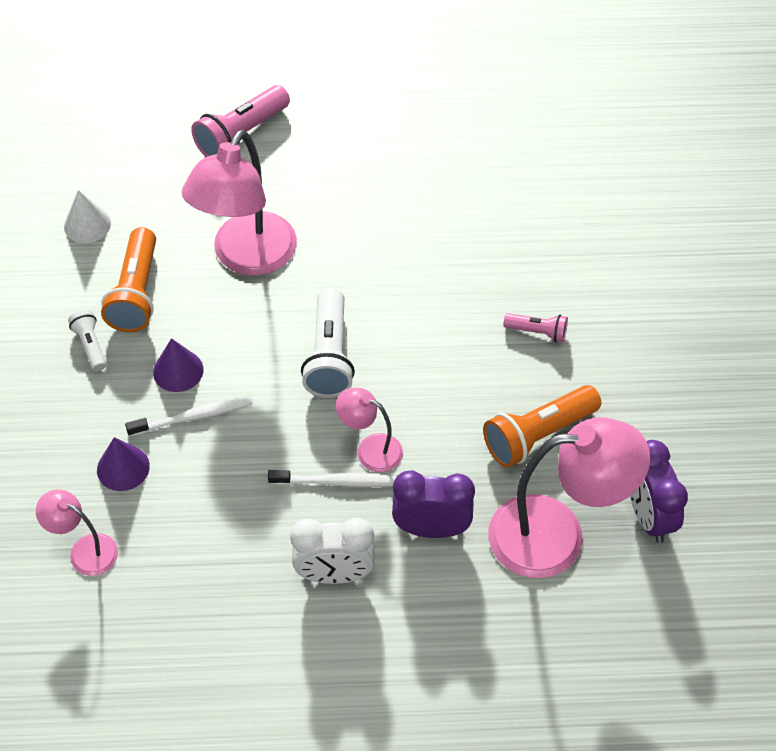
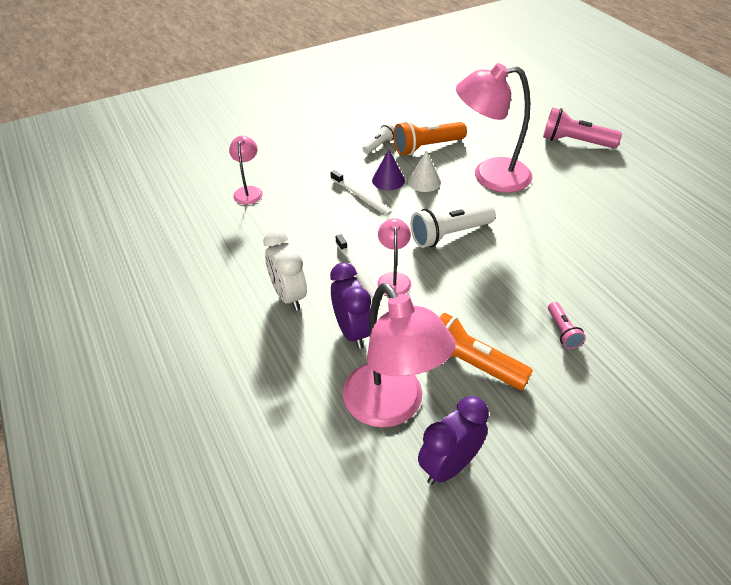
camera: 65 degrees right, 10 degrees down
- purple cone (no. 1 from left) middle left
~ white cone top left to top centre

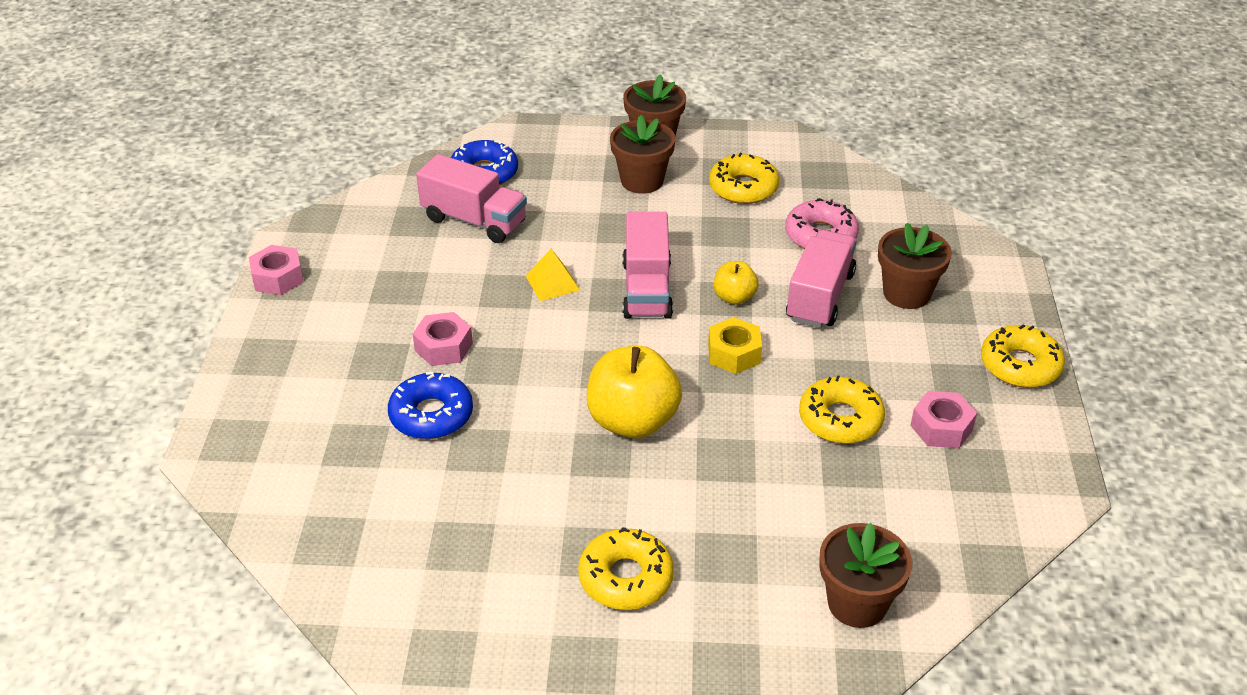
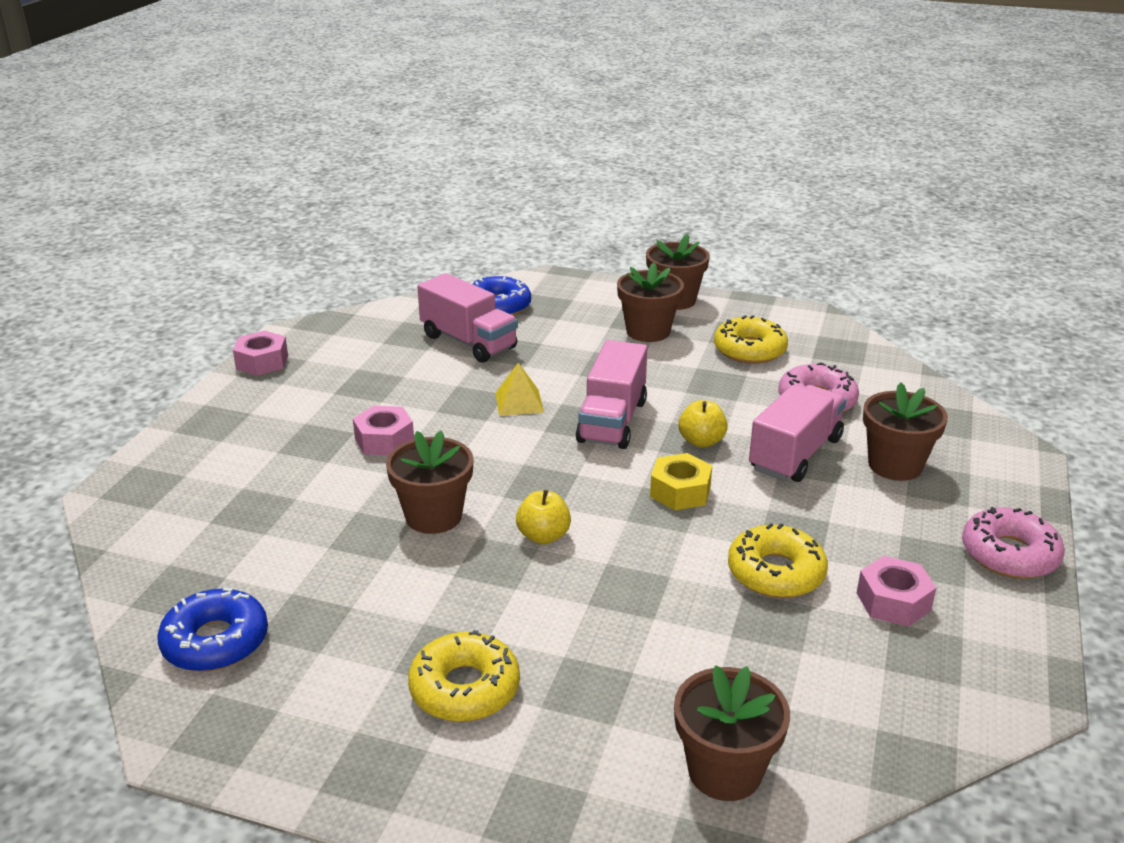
camera: 15 degrees right, 10 degrees down
+ brown flower pot (no. 1 from left) centre
~ blue donut (no. 1 from left) centre to bottom left
~ yellow donut (no. 4 from left) middle right to pink donut (no. 2 from left) middle right
~ yellow apple (no. 1 from left) centre = centre x0.52

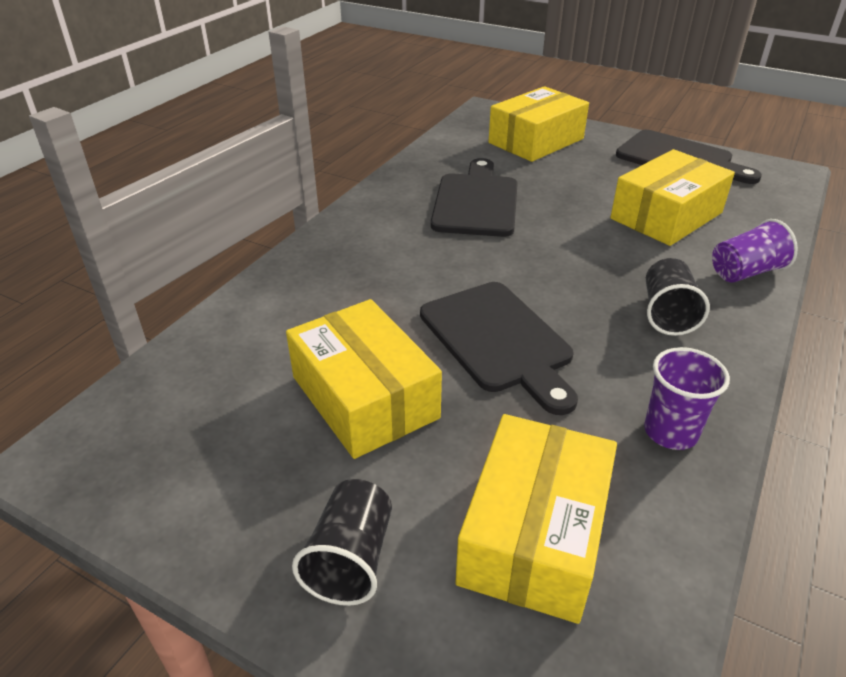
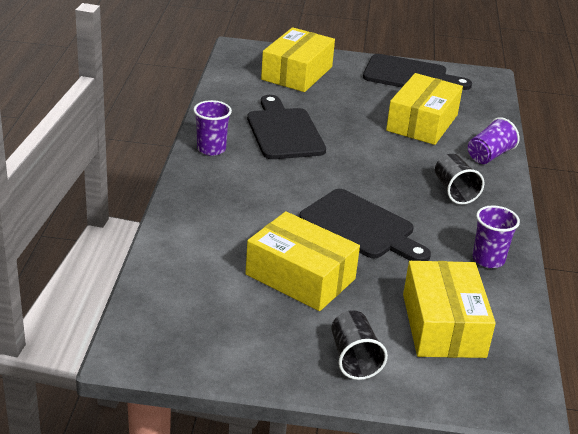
camera: 25 degrees left, 5 degrees down
+ purple cup (no. 1 from left) top centre

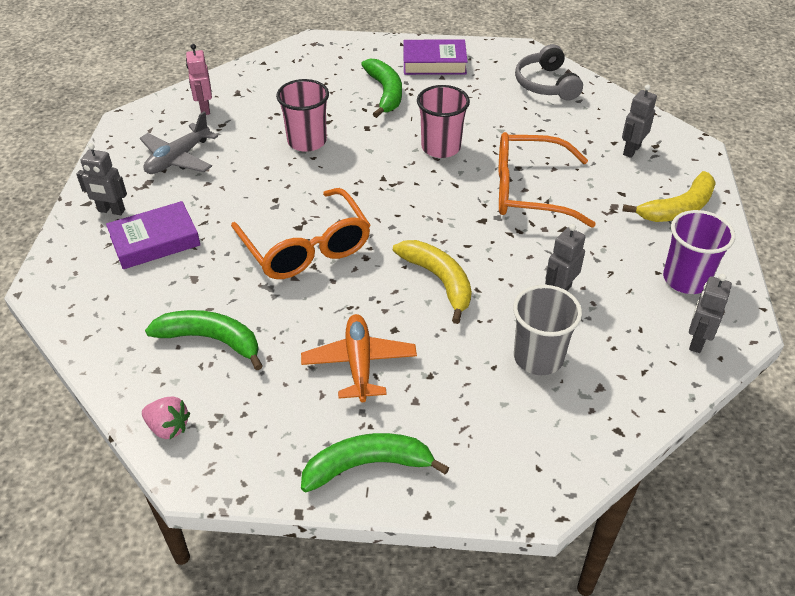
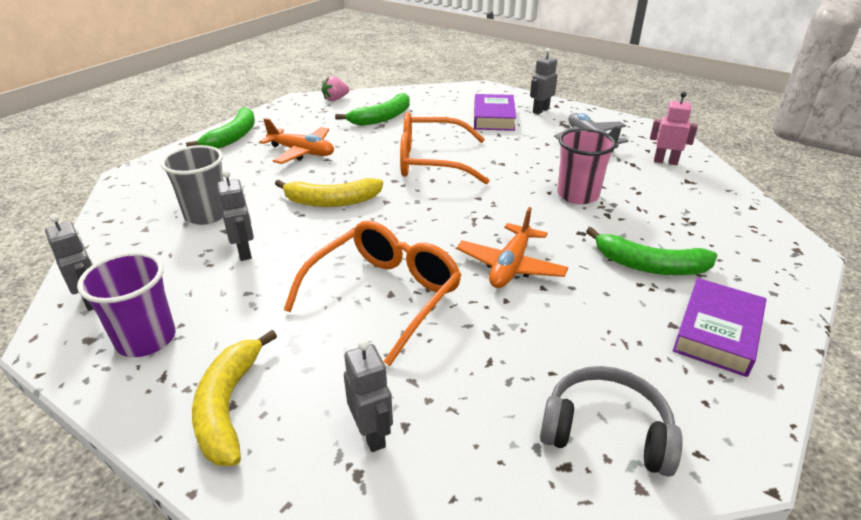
camera: 120 degrees right, 10 degrees down
~ pink cup (no. 2 from left) top centre to orange plane (no. 2 from left) centre

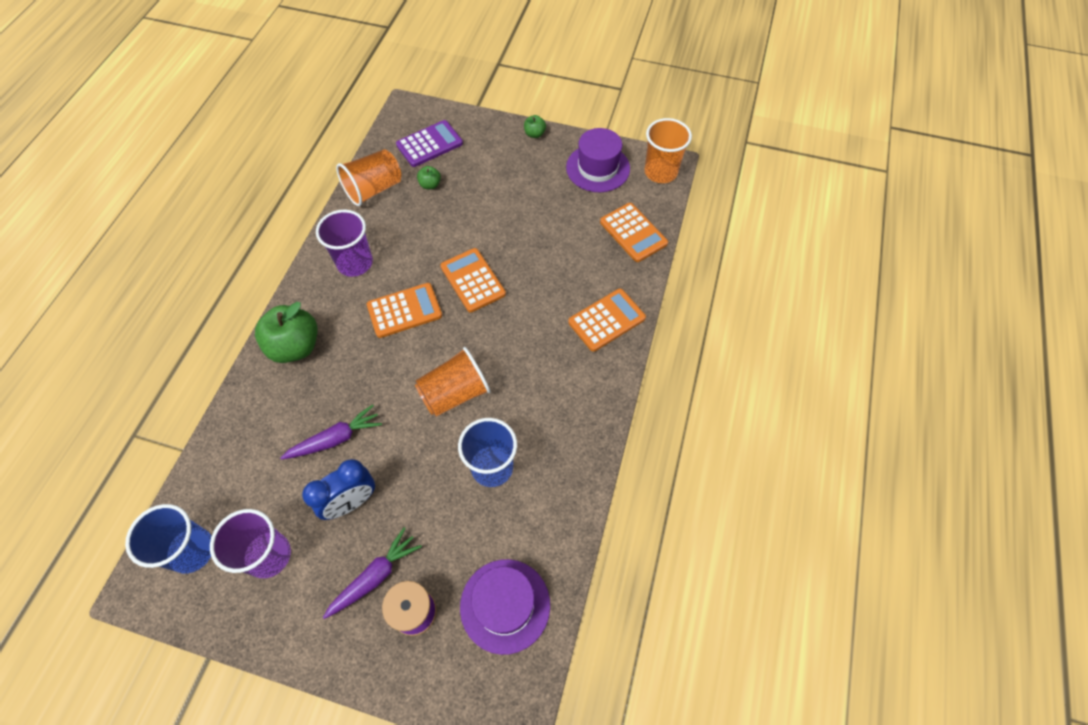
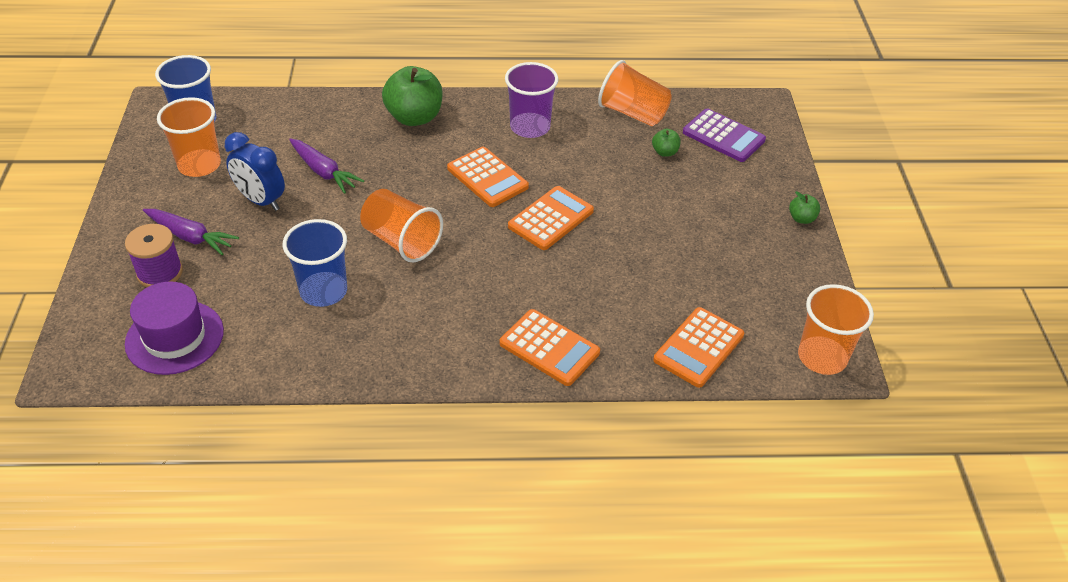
camera: 70 degrees right, 15 degrees down
- purple hat (no. 2 from left) top centre
~ purple cup (no. 1 from left) bottom left to orange cup (no. 1 from left) top left

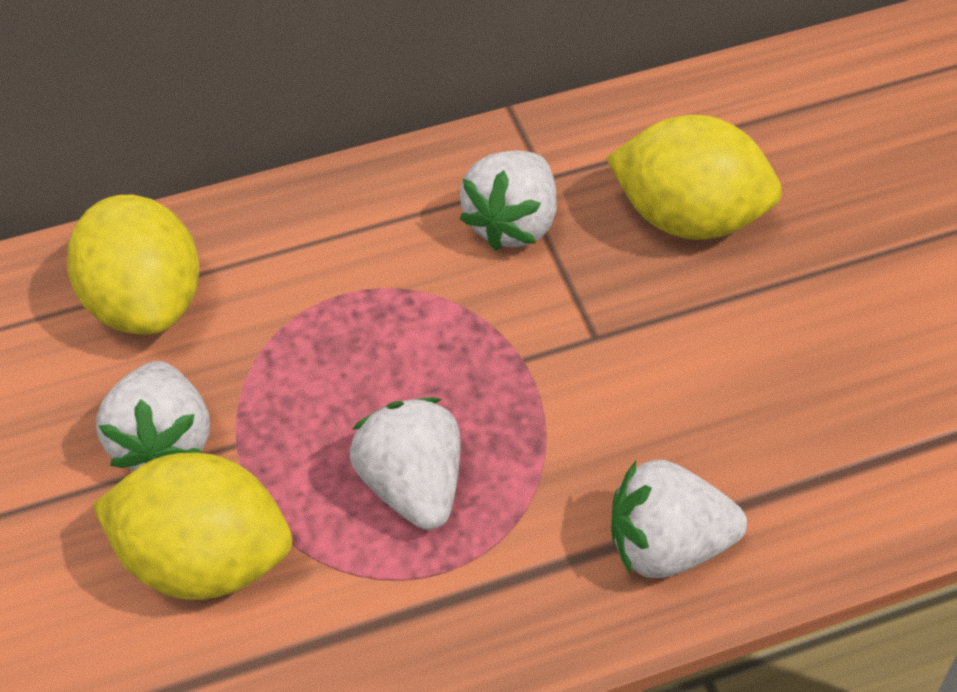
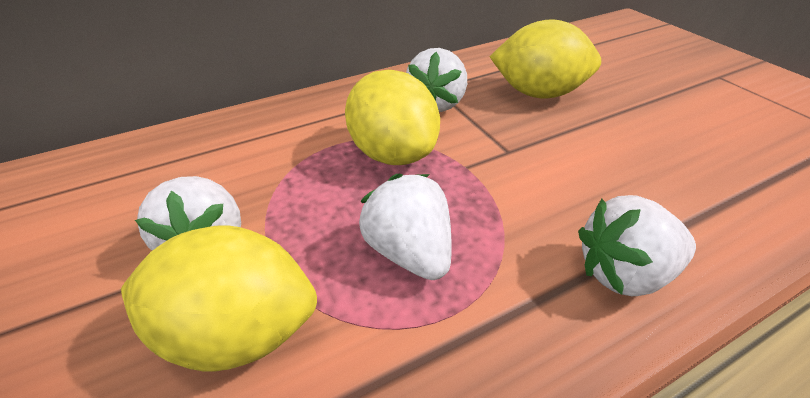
camera: 10 degrees left, 10 degrees down
~ yellow lemon (no. 1 from left in the first image) middle left to yellow lemon (no. 2 from left) top centre

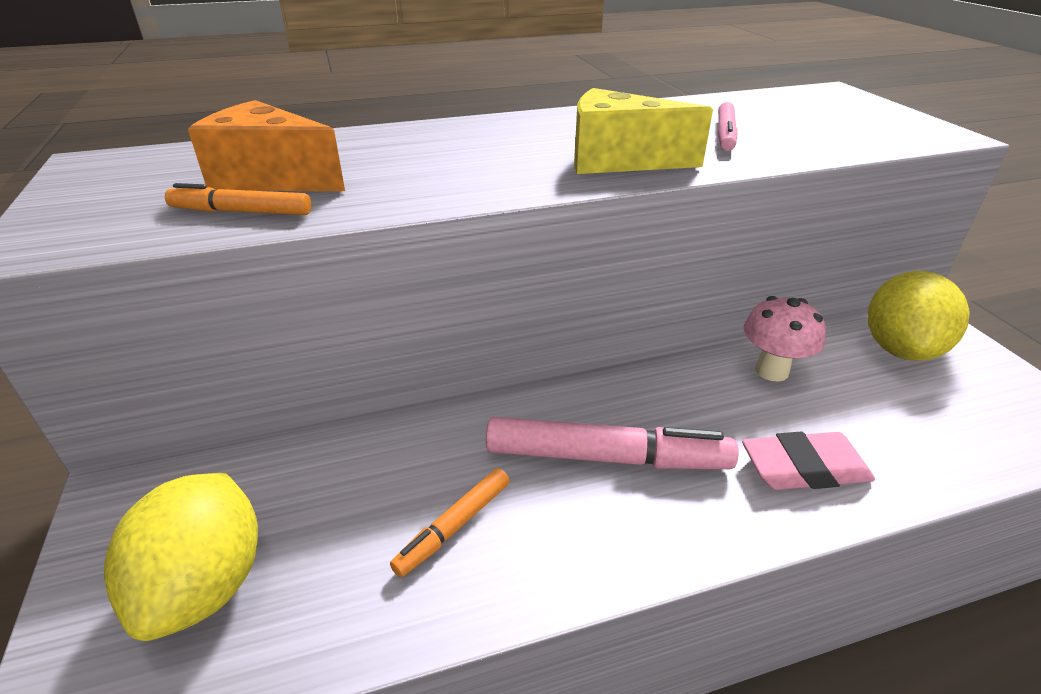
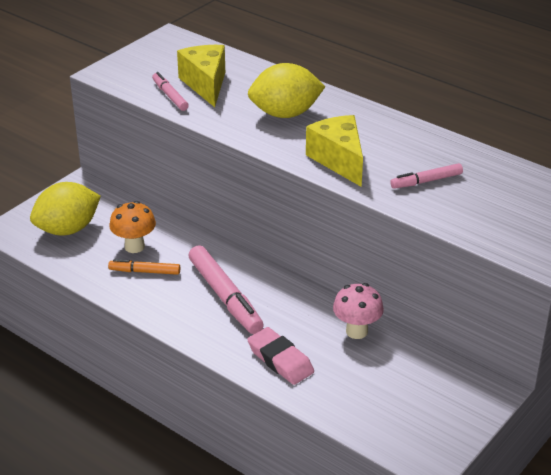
camera: 55 degrees right, 0 degrees up
+ orange mushroom middle left
~ yellow lemon (no. 2 from left) middle right to top centre
~ orange marker (no. 1 from left) top left to pink marker (no. 1 from left) top left
~ orange cheese top left to yellow cheese (no. 1 from left) top centre

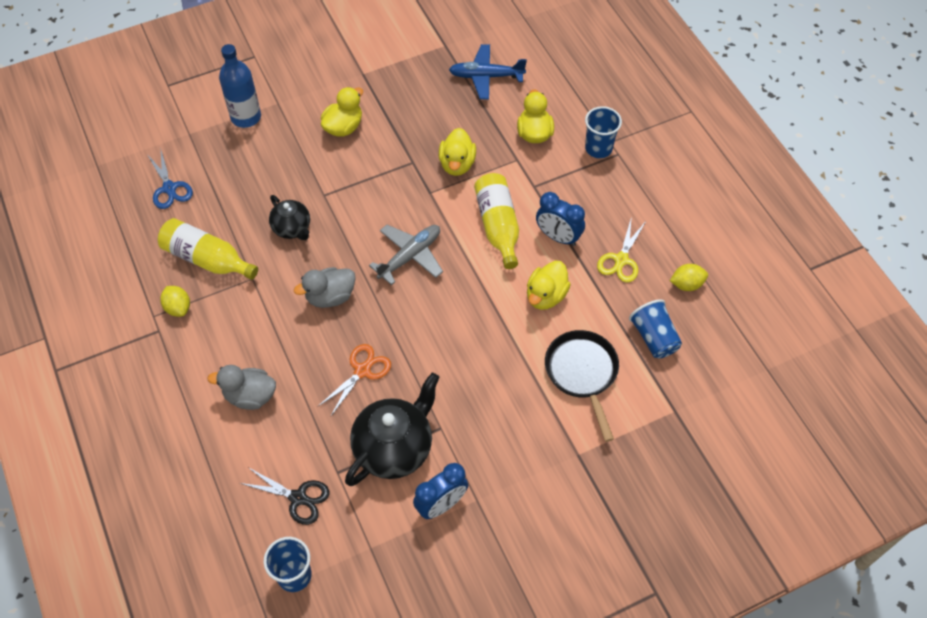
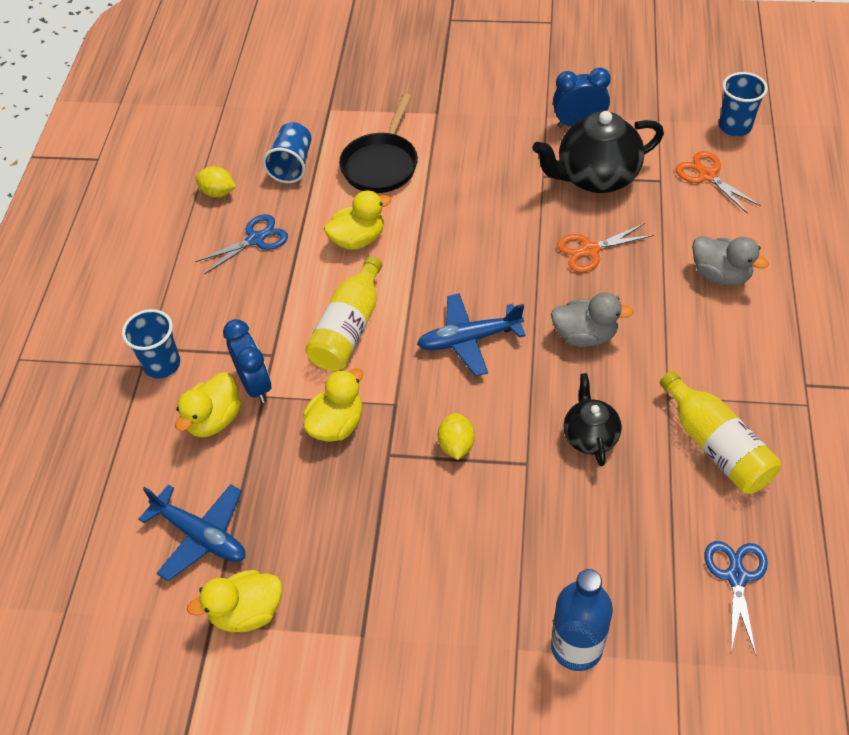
camera: 145 degrees left, 5 degrees down
~ yellow lemon (no. 1 from left in the first image) middle left to yellow lemon (no. 2 from left) centre
~ yellow duck (no. 1 from left in the first image) top centre to yellow duck (no. 2 from left) bottom left
~ blue clock (no. 2 from left in the first image) centre to blue clock (no. 1 from left) middle left
~ black scissors bottom left to orange scissors (no. 2 from left) top right
~ grey plane centre to blue plane (no. 2 from left) centre
~ yellow scissors middle right to blue scissors (no. 1 from left) top left

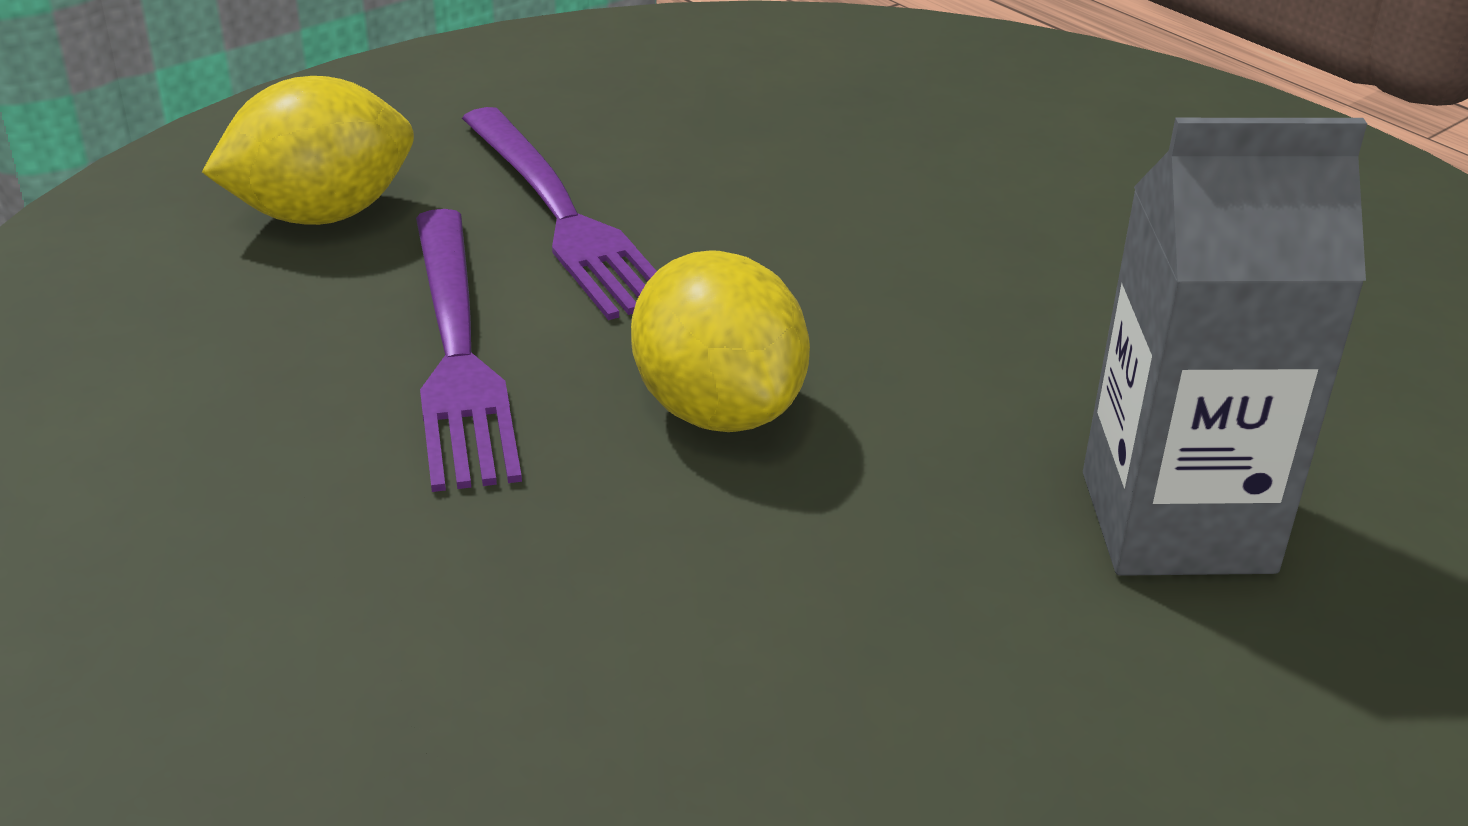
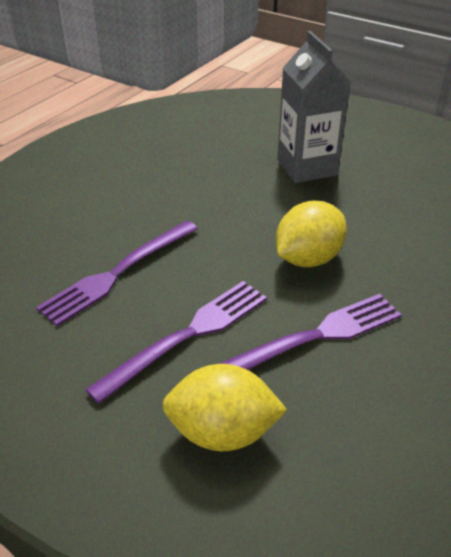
camera: 105 degrees left, 5 degrees up
+ purple fork (no. 1 from left) middle left
~ yellow lemon (no. 1 from left) top left = bottom centre 45 degrees counterclockwise

